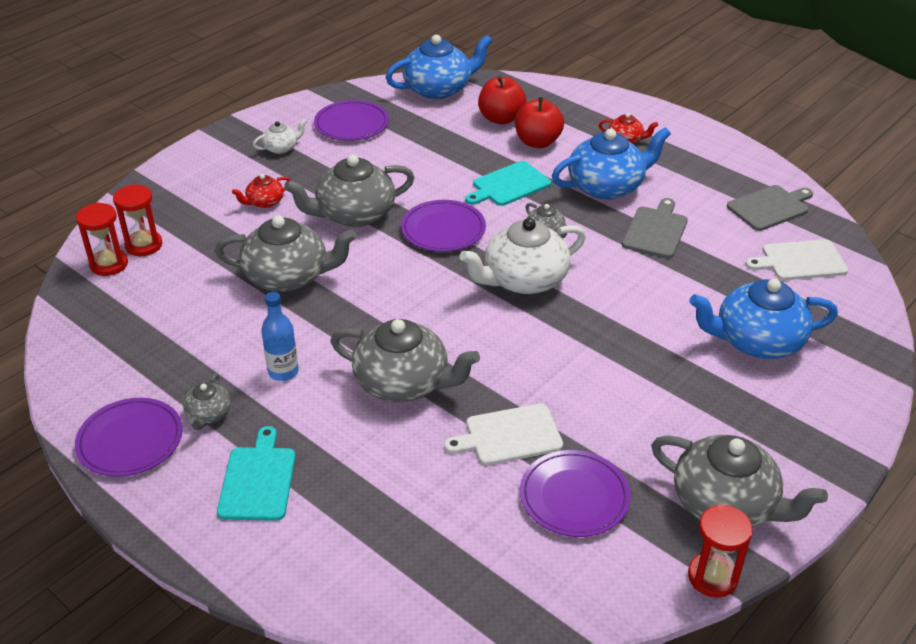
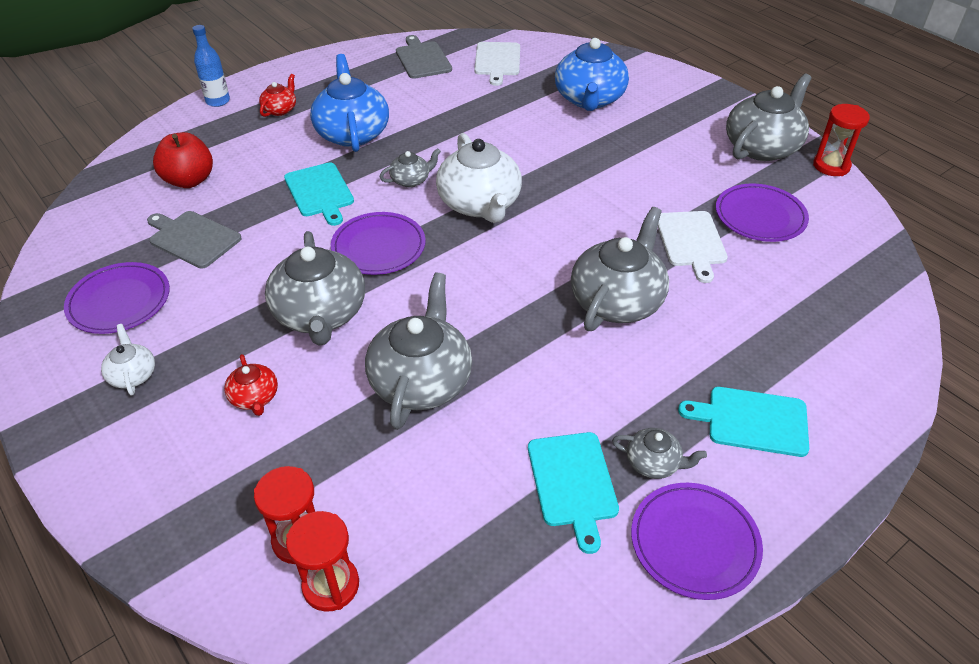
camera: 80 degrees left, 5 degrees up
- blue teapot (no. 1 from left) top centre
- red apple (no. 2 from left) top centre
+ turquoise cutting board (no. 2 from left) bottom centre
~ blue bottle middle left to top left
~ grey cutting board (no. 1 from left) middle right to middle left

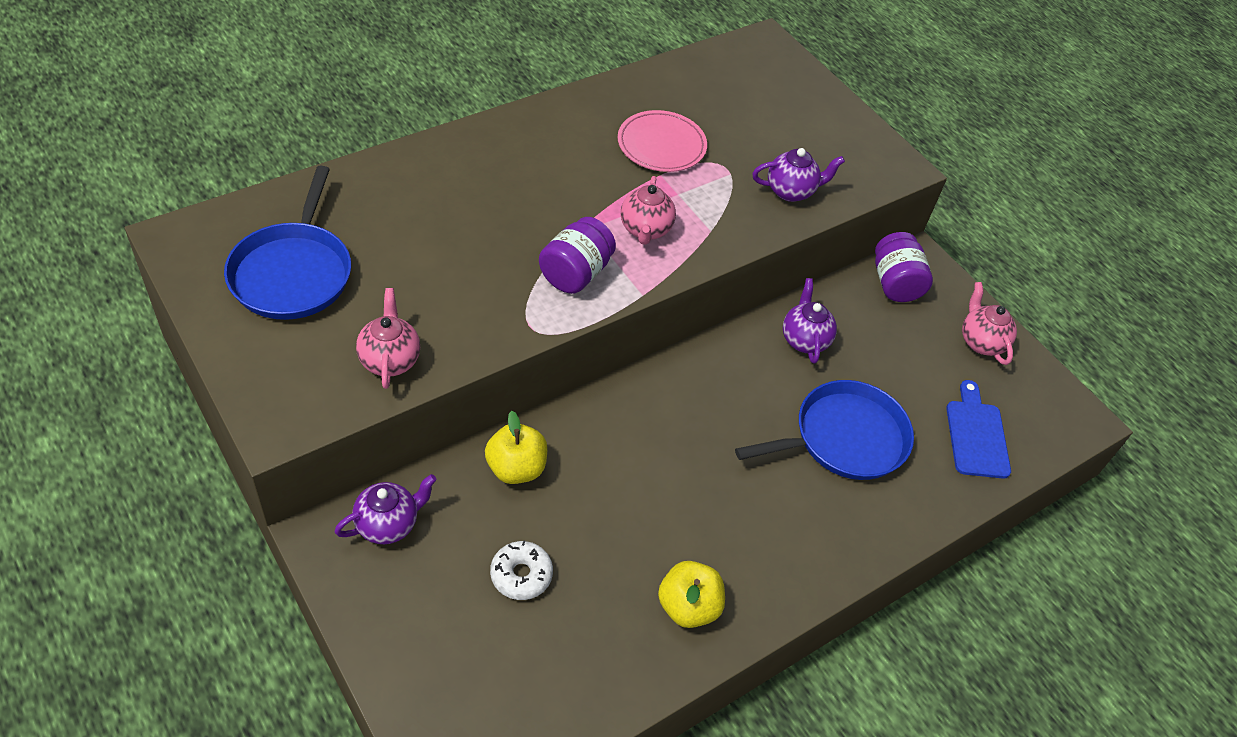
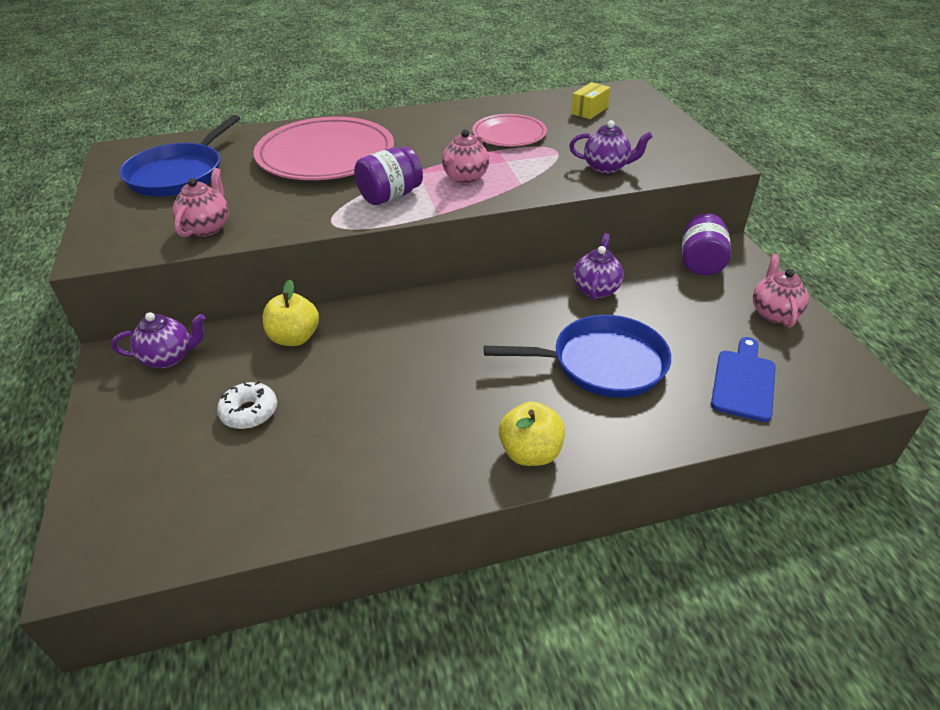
camera: 25 degrees right, 10 degrees down
+ pink plate (no. 1 from left) top centre
+ yellow box top centre
~ yellow apple (no. 2 from left) bottom centre to centre

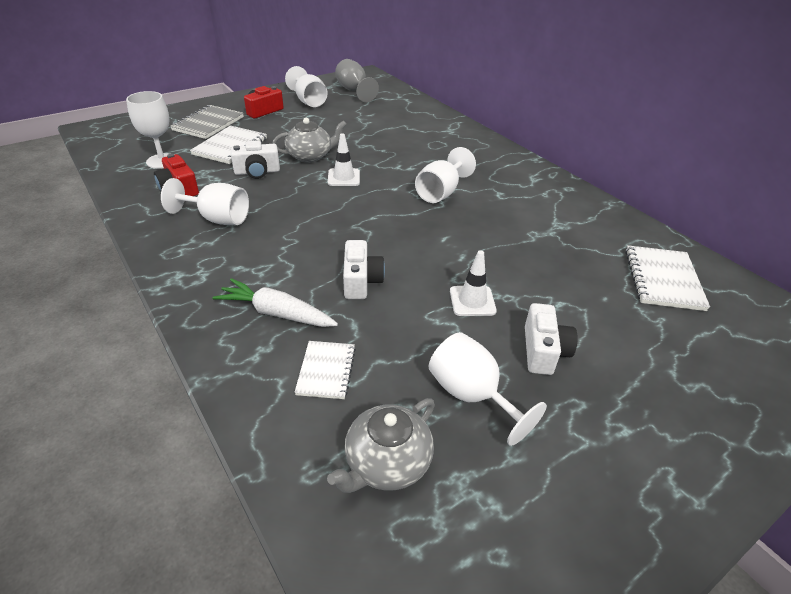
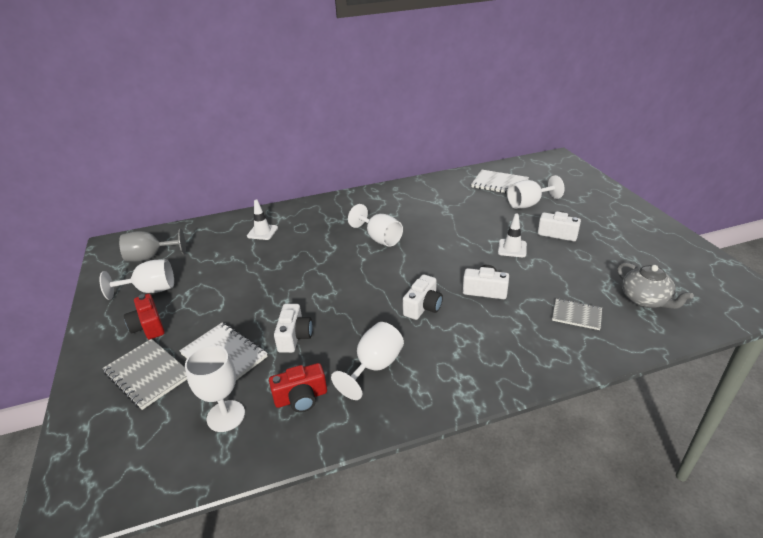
camera: 70 degrees left, 5 degrees down
- white carrot centre
- grey teapot (no. 1 from left) top centre
+ white camera (no. 2 from left) centre
~ white traffic cone (no. 1 from left) top centre to centre
~ white goblet (no. 5 from left) centre to middle right
~ white notebook (no. 2 from left) centre to grey notebook (no. 2 from left) middle right

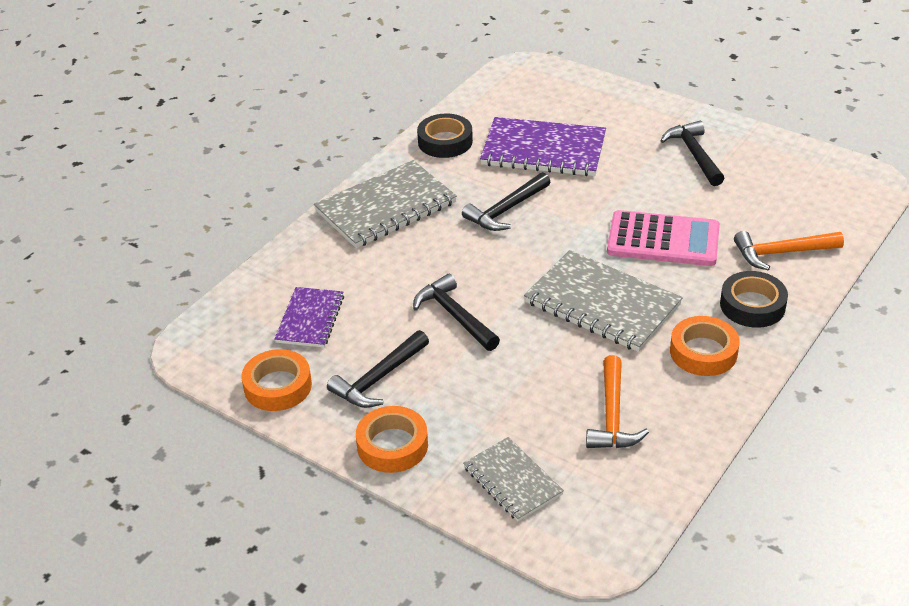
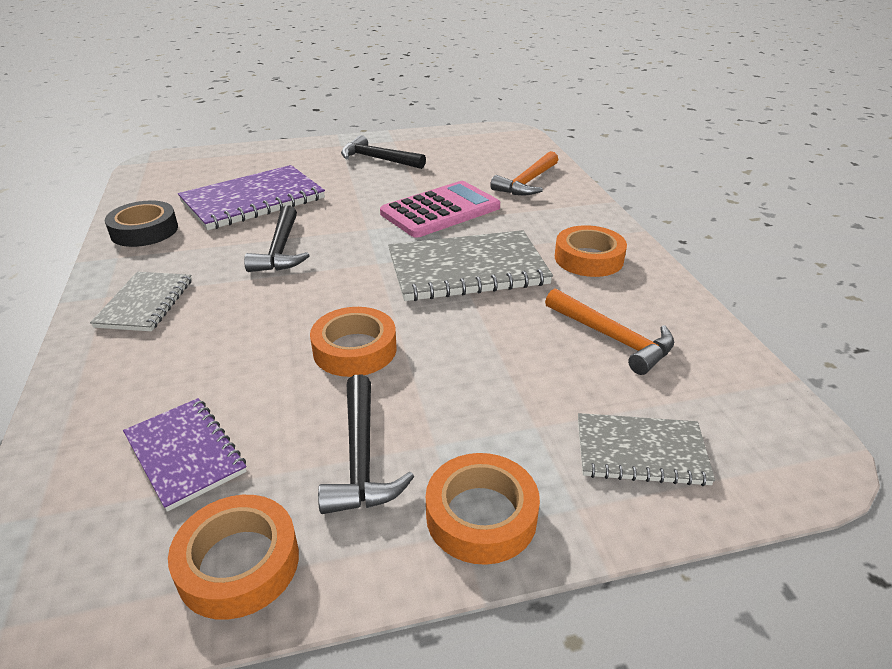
camera: 50 degrees left, 5 degrees down
- black tape (no. 2 from left) middle right
~ black hammer (no. 2 from left) centre to orange tape (no. 2 from left) centre
~ grey notebook (no. 1 from left) centre = middle left x0.59

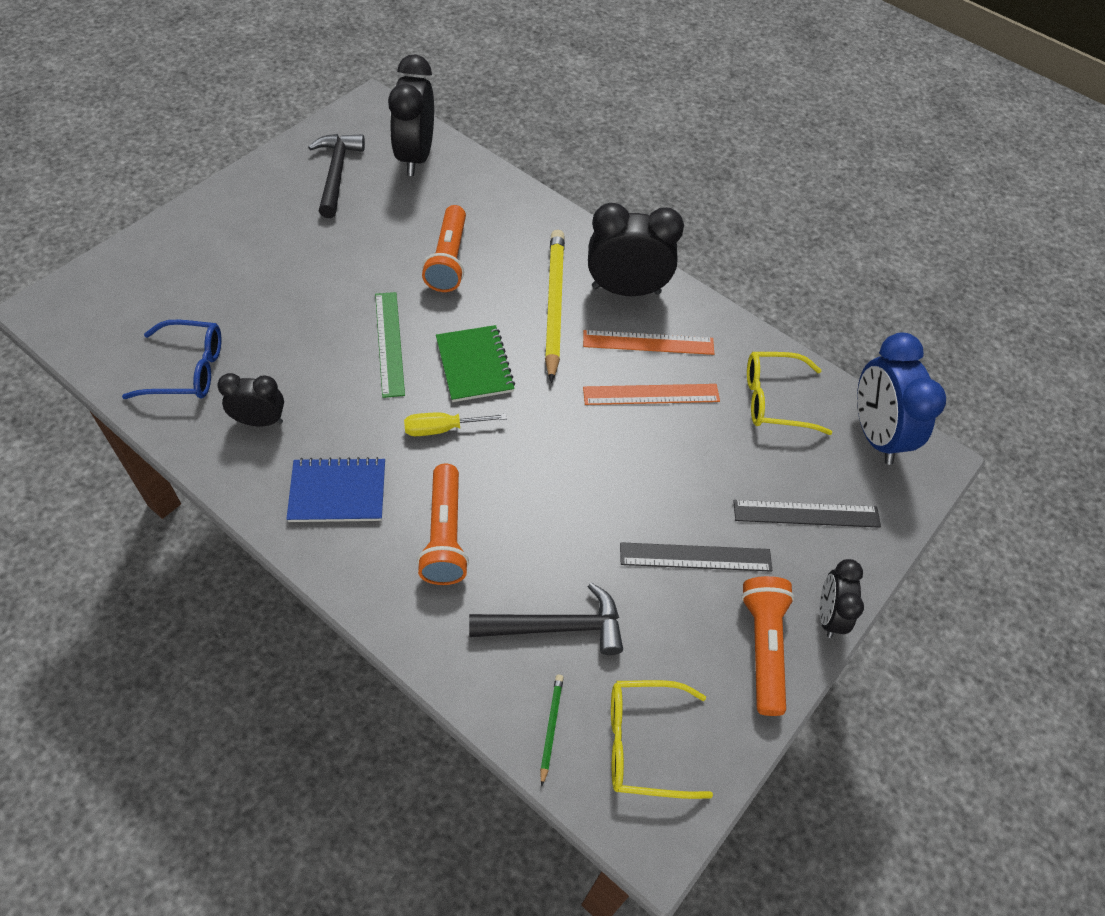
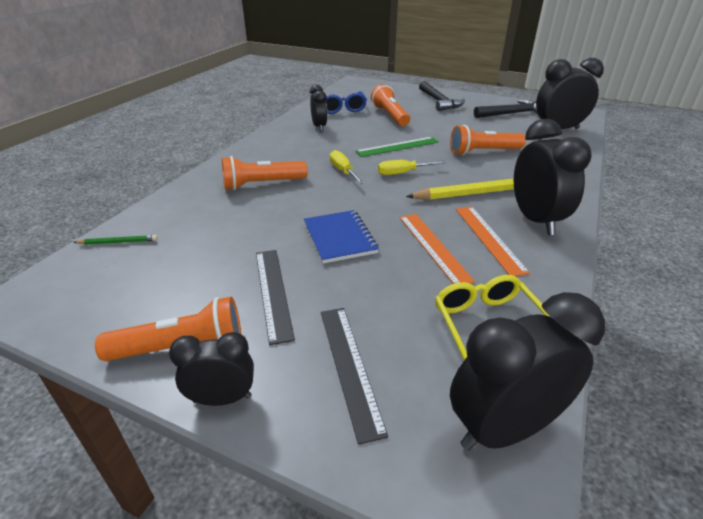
camera: 80 degrees right, 20 degrees down
- yellow glasses (no. 1 from left) bottom centre
+ orange flashlight (no. 3 from left) top centre
~ blue notebook middle left to centre
~ black hammer (no. 2 from left in the first image) bottom centre to black hammer (no. 1 from left) top centre
~ green notebook centre to yellow screwdriver (no. 2 from left) top centre
~ blue clock middle right to black clock (no. 3 from left) bottom right

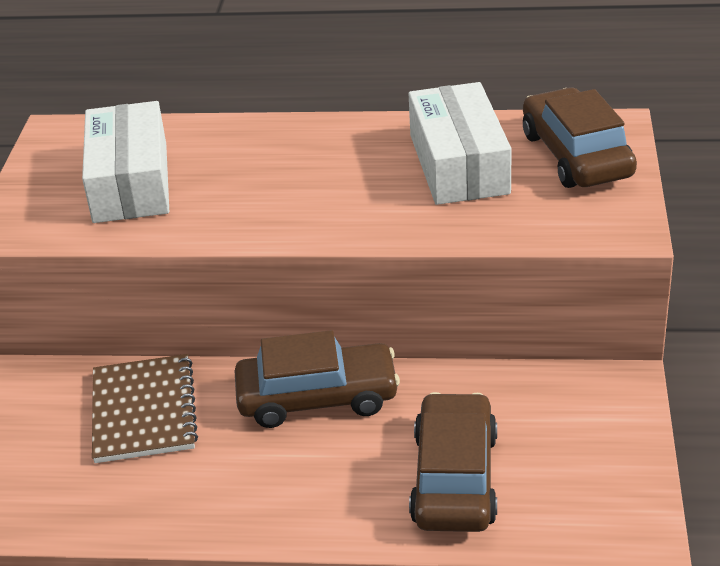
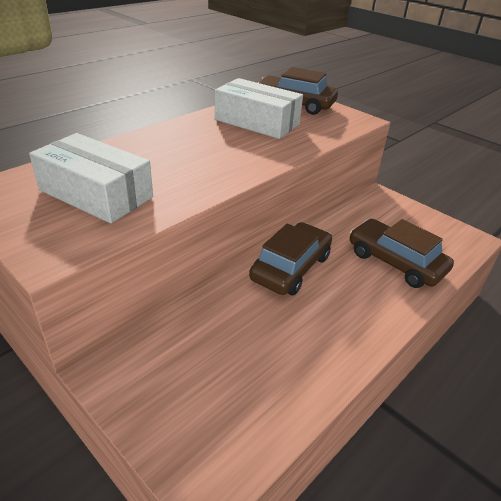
camera: 55 degrees left, 0 degrees up
- brown notebook bottom left

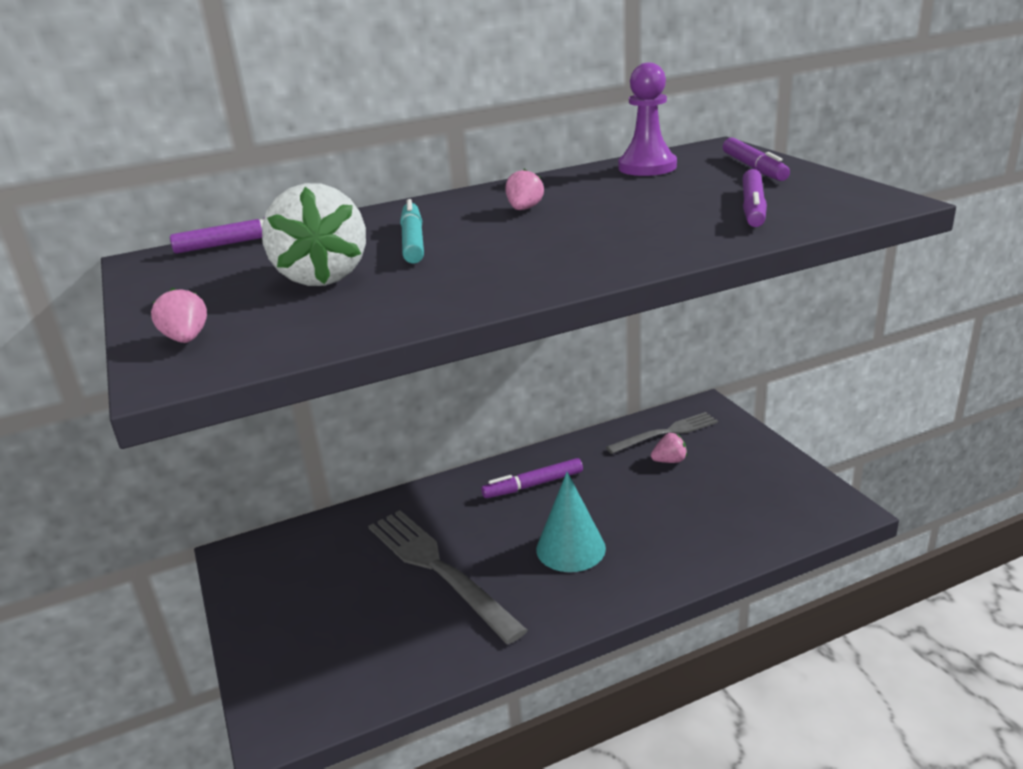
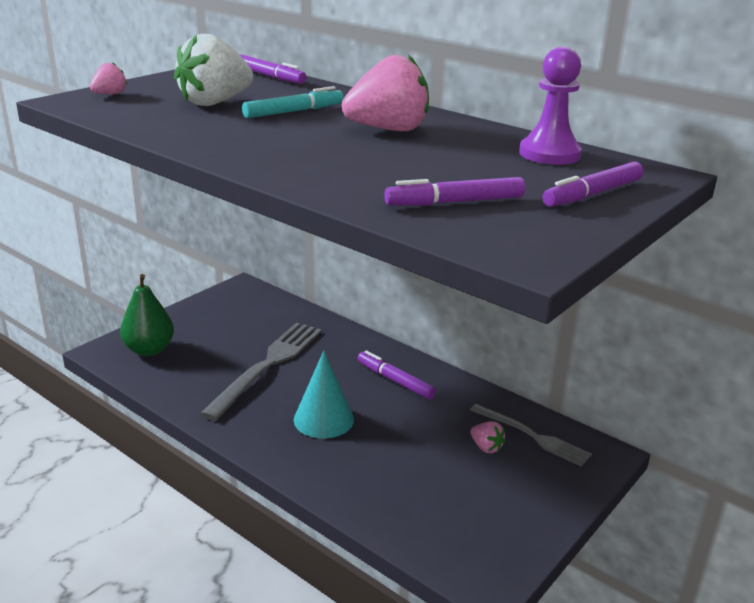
camera: 60 degrees right, 0 degrees up
+ green pear middle left
~ pink strawberry (no. 2 from left) top centre = top centre x2.15

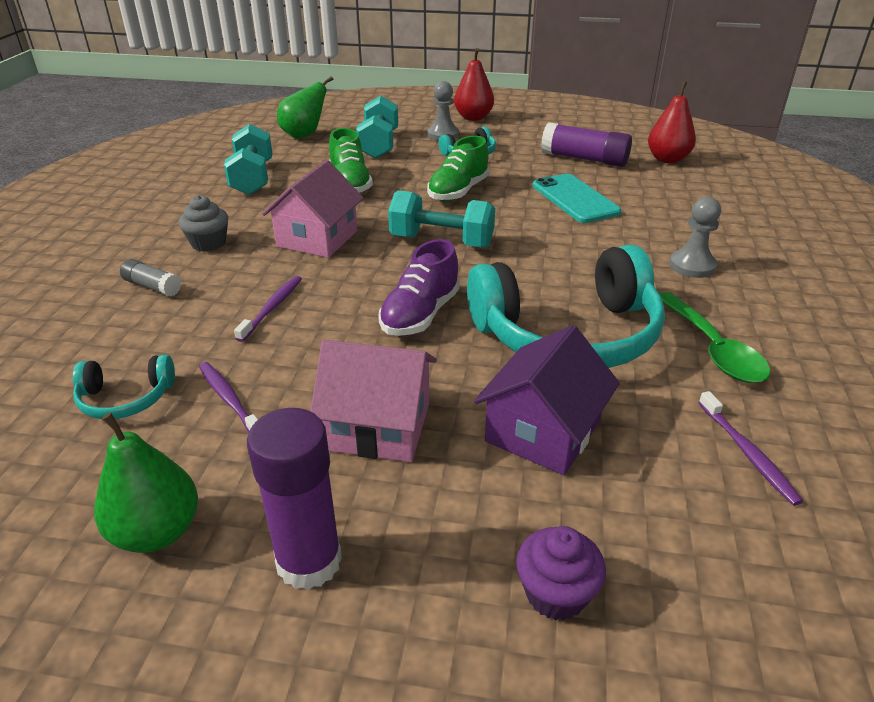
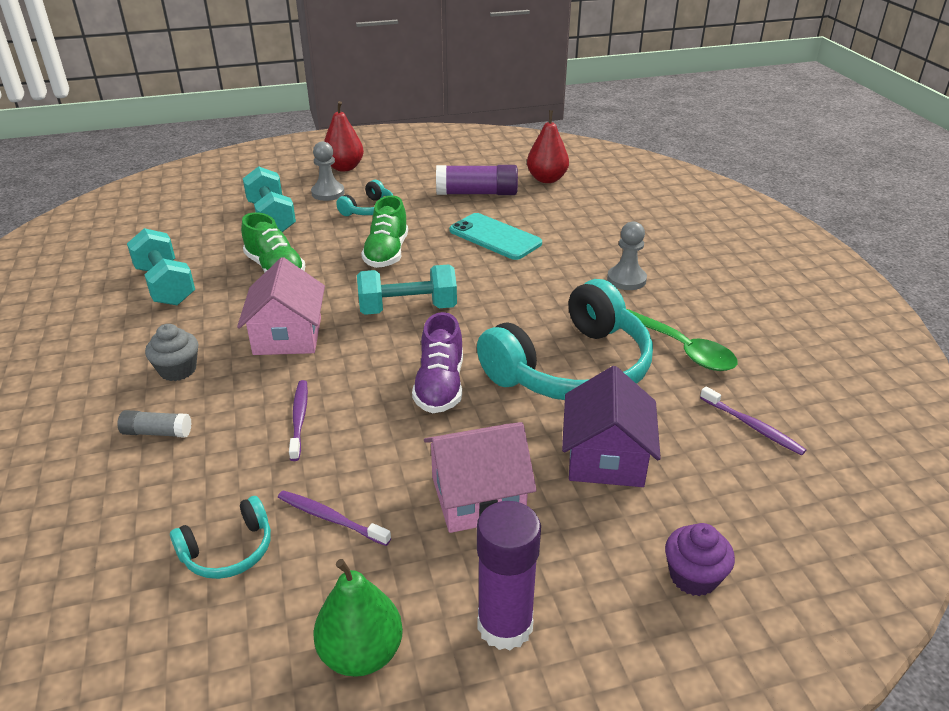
camera: 25 degrees left, 0 degrees up
- green pear (no. 2 from left) top centre

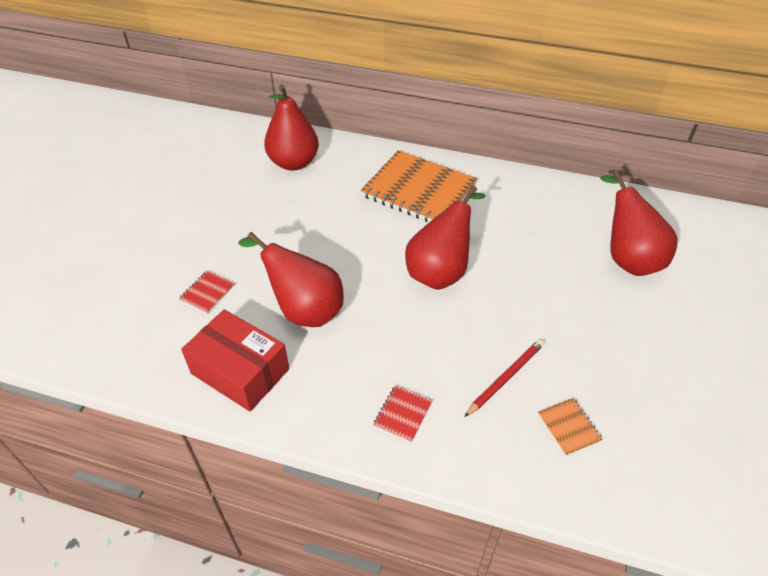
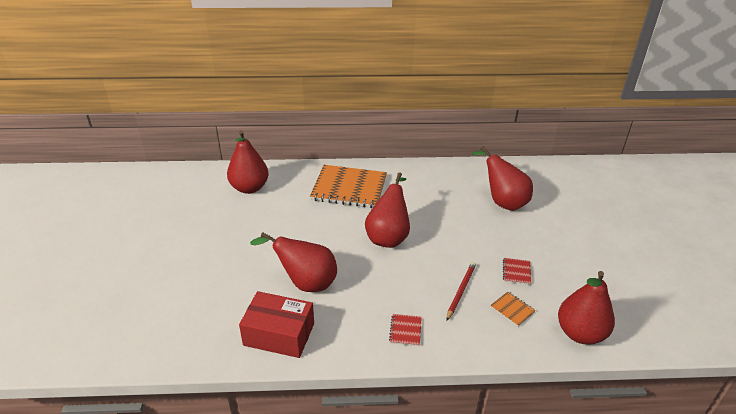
camera: 20 degrees left, 10 degrees down
+ red pear (no. 5 from left) bottom right
~ red notebook (no. 1 from left in the first image) middle left to red notebook (no. 2 from left) middle right

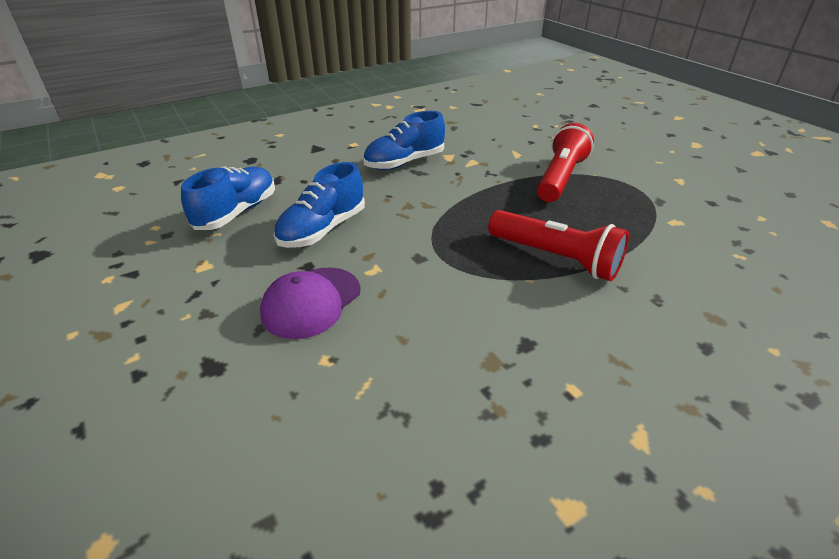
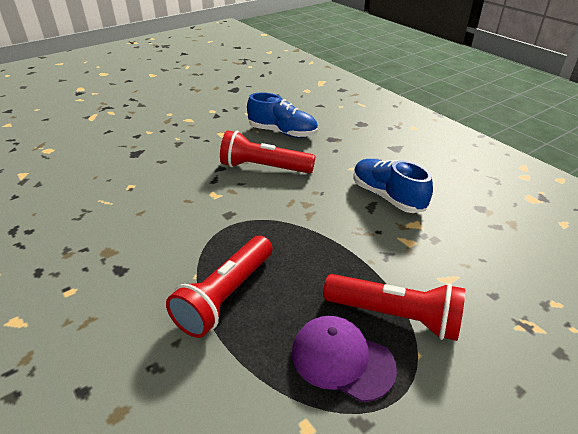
camera: 85 degrees right, 0 degrees up
~ purple cap centre to bottom centre
~ blue shoe (no. 2 from left) centre to red flashlight (no. 2 from left) centre

